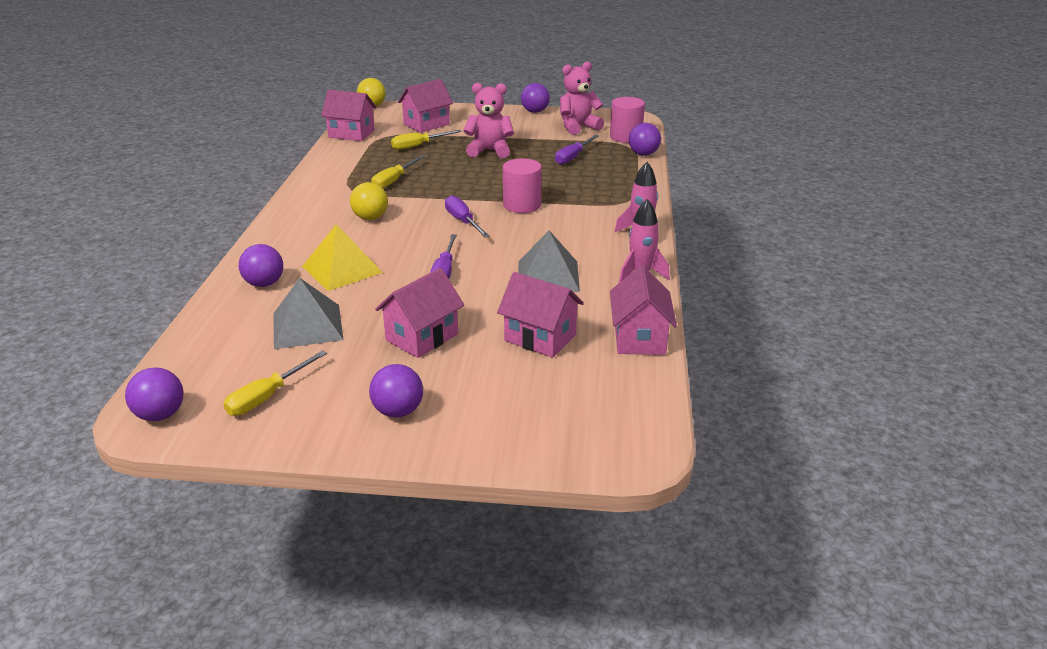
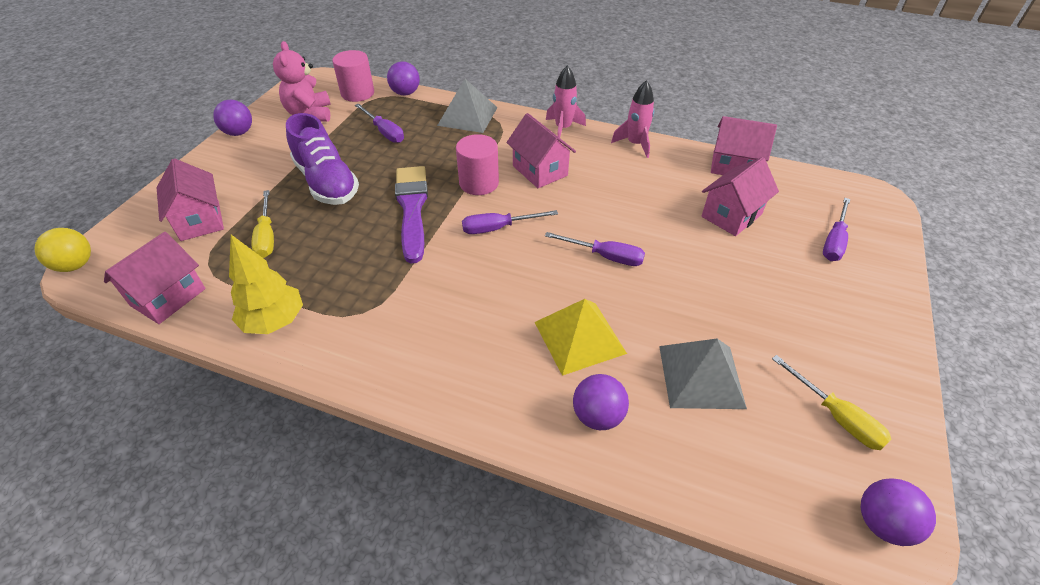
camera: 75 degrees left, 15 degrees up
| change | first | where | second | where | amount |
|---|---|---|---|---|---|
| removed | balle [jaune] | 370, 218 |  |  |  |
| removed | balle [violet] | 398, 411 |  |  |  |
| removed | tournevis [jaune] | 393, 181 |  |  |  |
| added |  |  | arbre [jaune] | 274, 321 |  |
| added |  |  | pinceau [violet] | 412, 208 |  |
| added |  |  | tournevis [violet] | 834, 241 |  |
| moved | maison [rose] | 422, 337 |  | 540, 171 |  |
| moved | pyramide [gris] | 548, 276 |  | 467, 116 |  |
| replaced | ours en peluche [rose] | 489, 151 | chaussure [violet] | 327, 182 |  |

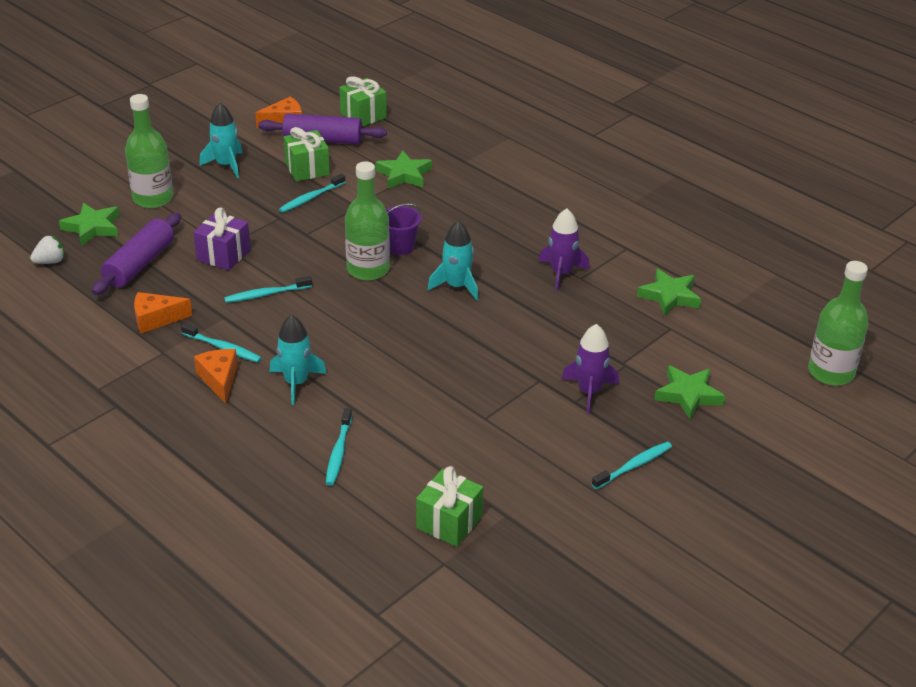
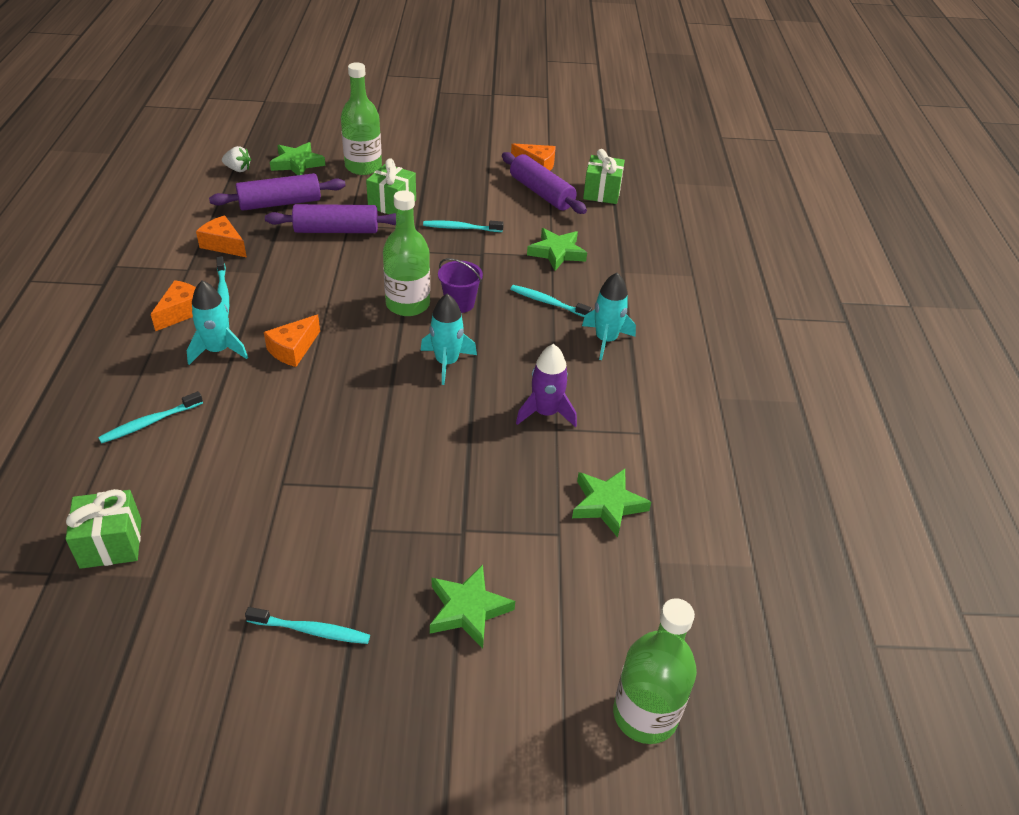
camera: 45 degrees right, 5 degrees up
| change | first | where | second | where | amount |
|---|---|---|---|---|---|
| removed | fusée [violet] | 589, 391 |  |  |  |
| added |  |  | fromage [orange] | 293, 349 |  |
| moved | fusée [turquoise] | 226, 165 |  | 606, 340 |  |
| moved | brosse à dents [turquoise] | 266, 294 |  | 548, 302 |  |
| moved | cadeau [vert] | 307, 169 |  | 392, 204 |  |
| replaced | cadeau [violet] | 224, 255 | rouleau à pâtisserie [violet] | 336, 230 |  |

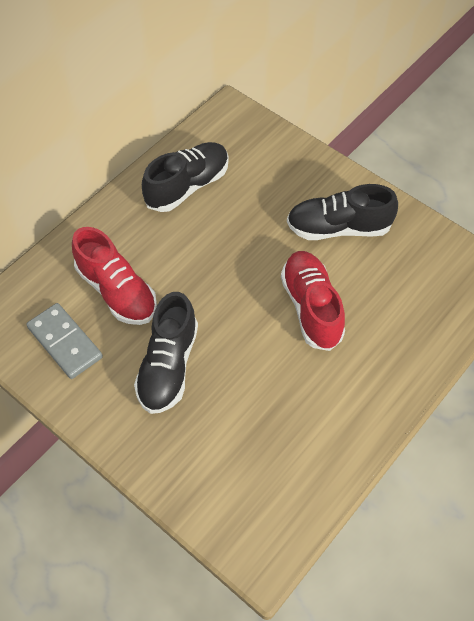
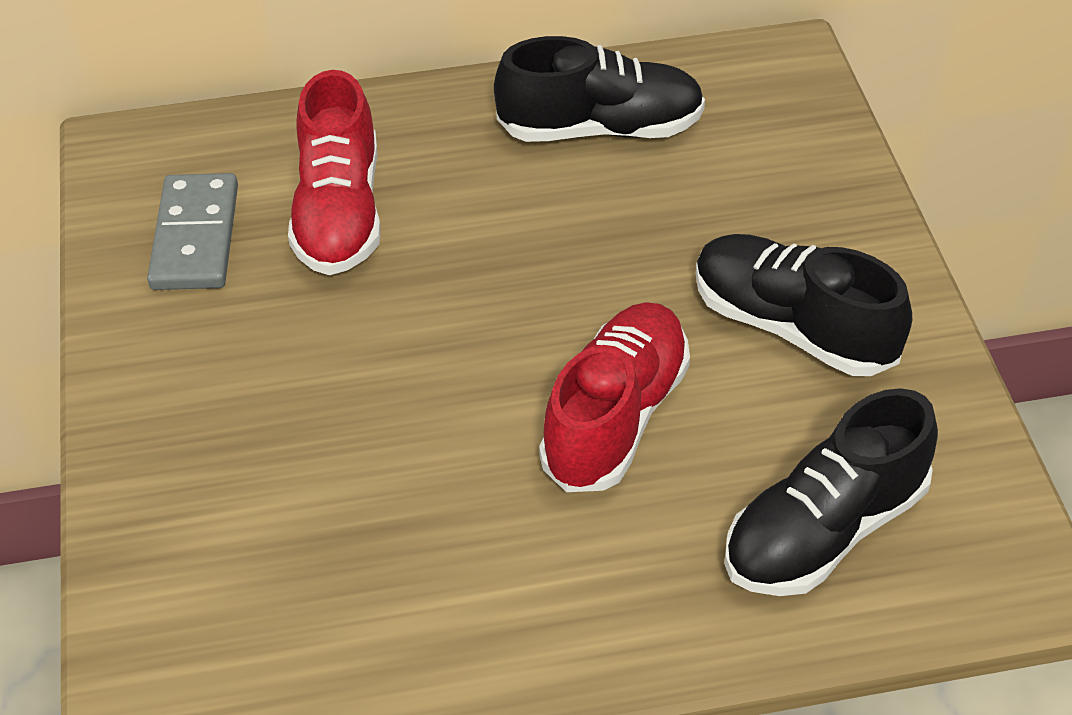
camera: 40 degrees right, 10 degrees down
| change | first | where | second | where | amount |
|---|---|---|---|---|---|
| moved | chaussure [noir] | 168, 366 |  | 824, 530 |  |

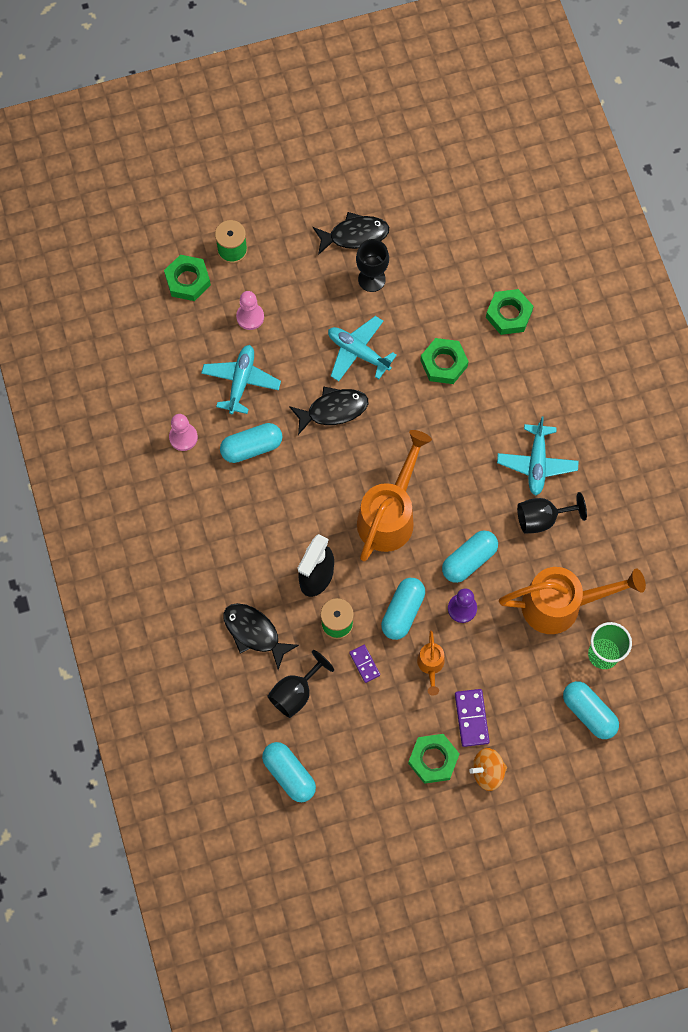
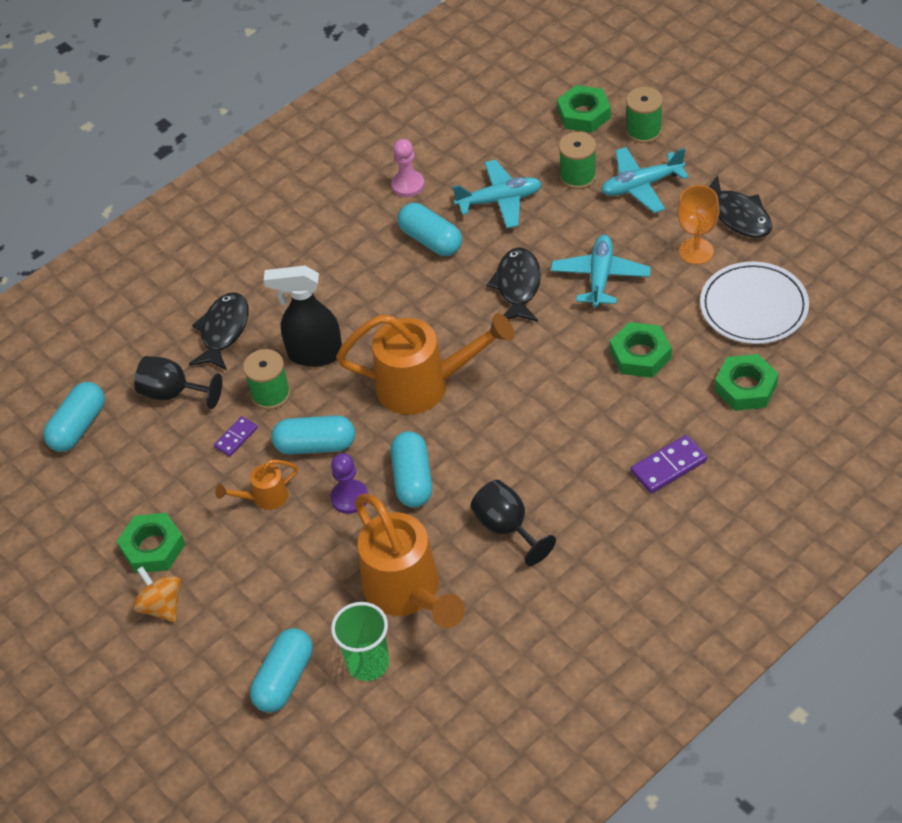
camera: 70 degrees right, 20 degrees down
| change | first | where | second | where | amount |
|---|---|---|---|---|---|
| added |  |  | assiette [blanc] | 753, 306 |  |
| moved | domino [violet] | 471, 718 |  | 668, 466 |  |
| moved | avion [turquoise] | 536, 463 |  | 641, 186 |  |
| replaced | pion [rose] | 250, 317 | bobine [vert] | 578, 176 |  |
| recoloured | verre à pied [noir] | 371, 279 | verre à pied [orange] | 696, 251 |  |
| turned | poisson [noir] | 333, 410 |  | 518, 286 | 135 degrees counterclockwise |
| turned | gélule [turquoise] | 469, 560 |  | 413, 479 | 60 degrees clockwise |

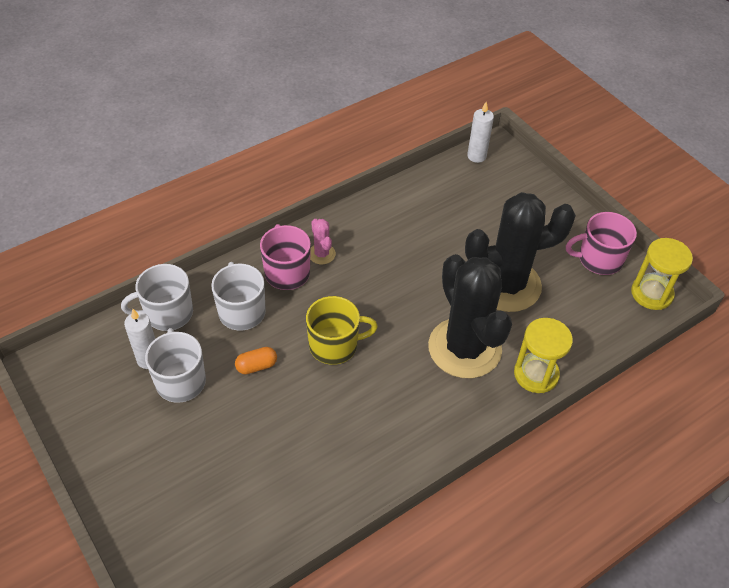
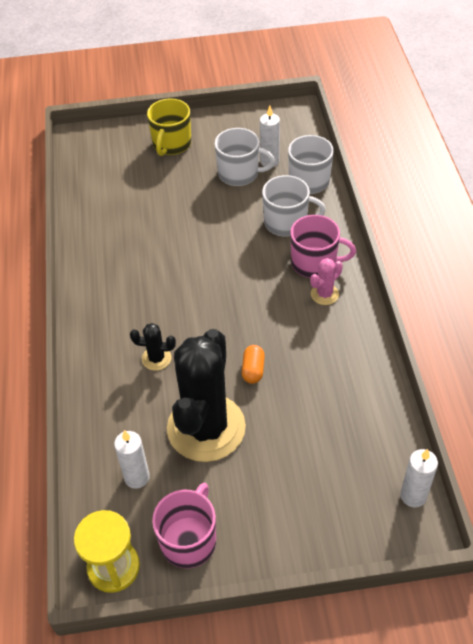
camera: 120 degrees right, 0 degrees up
| change | first | where | second | where | amount |
|---|---|---|---|---|---|
| removed | sablier [jaune] | 536, 374 |  |  |  |
| added |  |  | bougie [blanc] | 137, 477 |  |
| moved | gélule [orange] | 256, 366 |  | 253, 370 |  |
| moved | tasse [jaune] | 334, 345 |  | 171, 144 |  |
| turned | cactus [rose] | 321, 254 |  | 324, 294 | 45 degrees counterclockwise |
| resized | cactus [noir] | 464, 348 |  | 156, 358 | x0.40 |

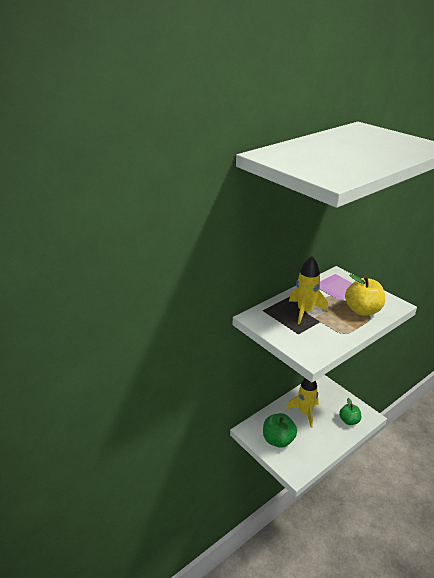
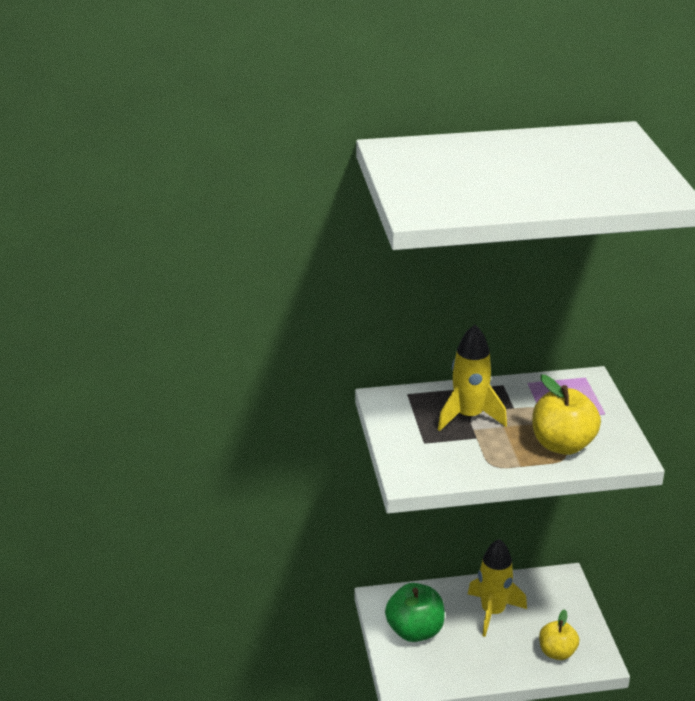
camera: 30 degrees right, 0 degrees up
| change | first | where | second | where | amount |
|---|---|---|---|---|---|
| recoloured | pomme [vert] | 349, 421 | pomme [jaune] | 557, 652 |  |

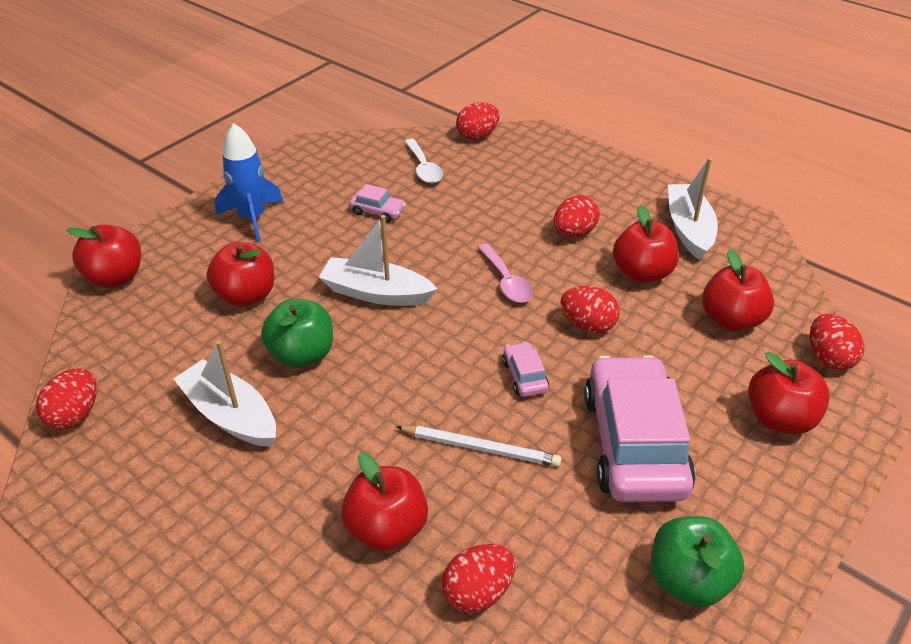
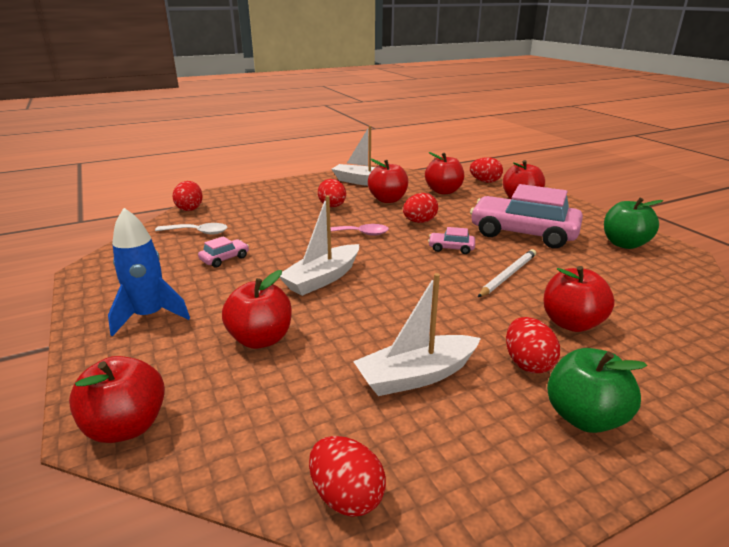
camera: 65 degrees left, 15 degrees down
| change | first | where | second | where | amount |
|---|---|---|---|---|---|
| moved | pomme [vert] | 302, 354 |  | 584, 417 |  |
| moved | œuf [rouge] | 478, 592 |  | 527, 363 |  |

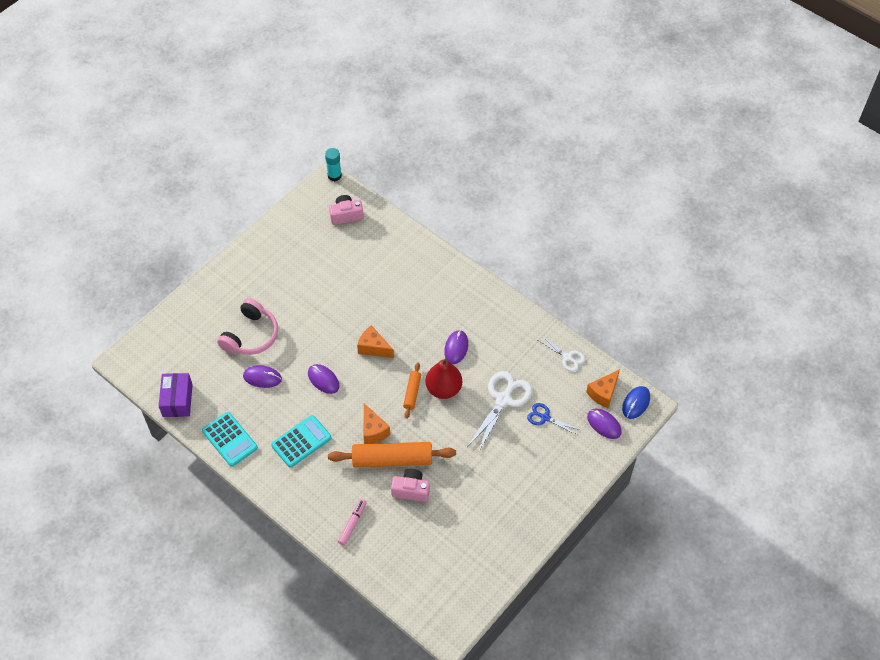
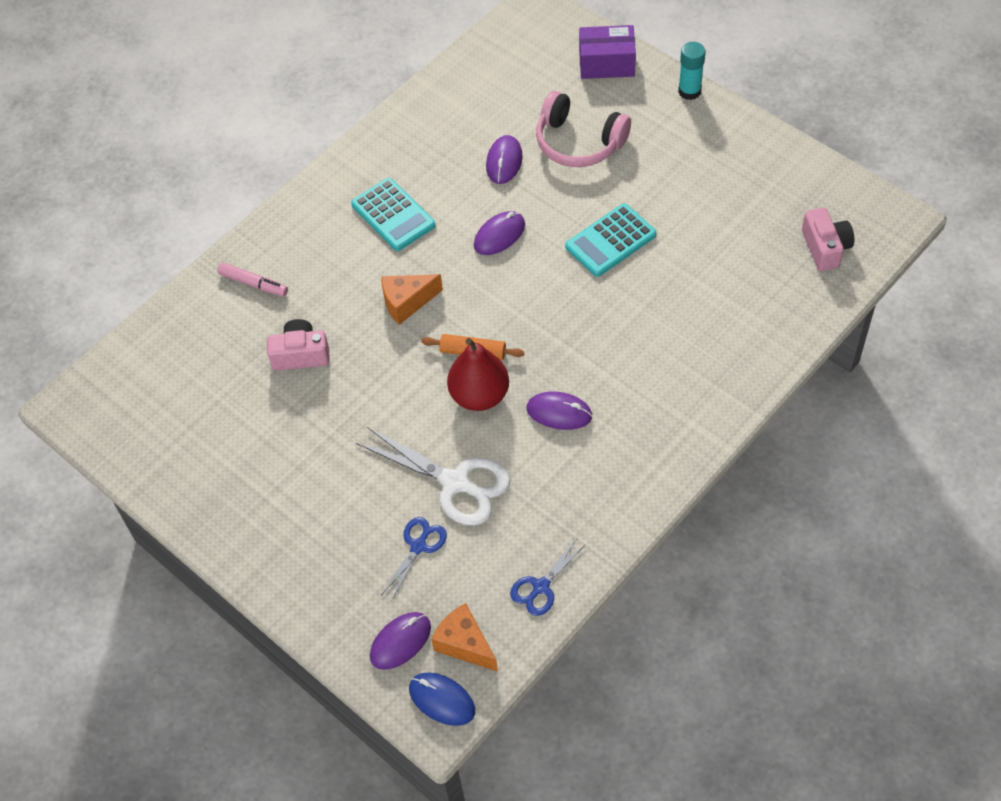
camera: 95 degrees right, 0 degrees up
| change | first | where | second | where | amount |
|---|---|---|---|---|---|
| removed | rouleau à pâtisserie [orange] | 392, 459 |  |  |  |
| removed | fromage [orange] | 373, 348 |  |  |  |
| moved | boîte [violet] | 177, 400 |  | 606, 63 |  |
| moved | calculatrice [turquoise] | 230, 439 |  | 610, 241 |  |
| moved | bâton de colle [turquoise] | 334, 176 |  | 689, 91 |  |
| recoloured | ciseaux [blanc] | 567, 357 | ciseaux [bleu] | 540, 587 |  |
| turned | appareil photo [rose] | 411, 490 |  | 301, 355 | 105 degrees counterclockwise |

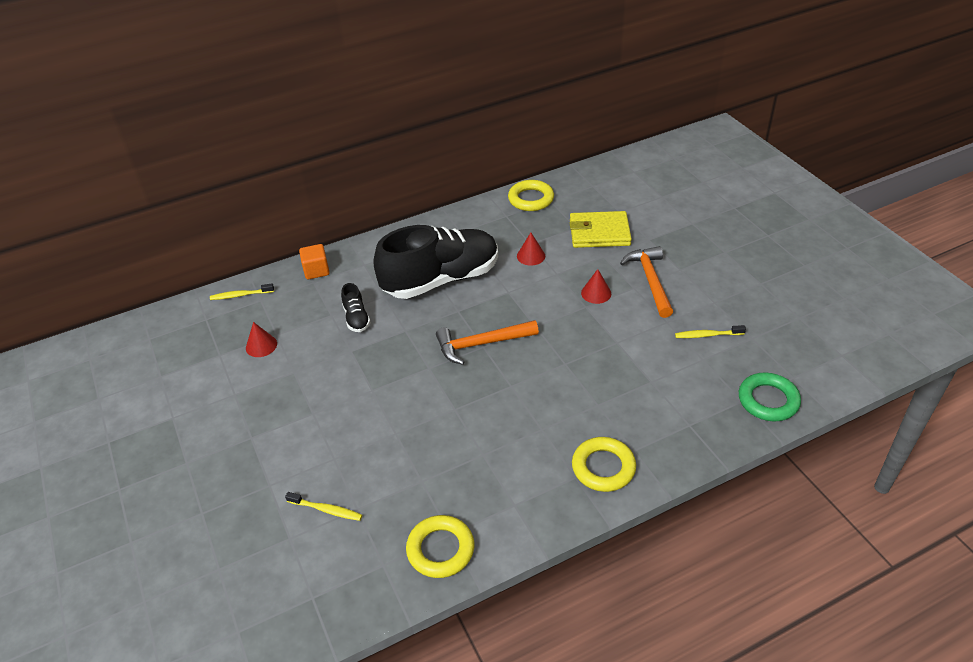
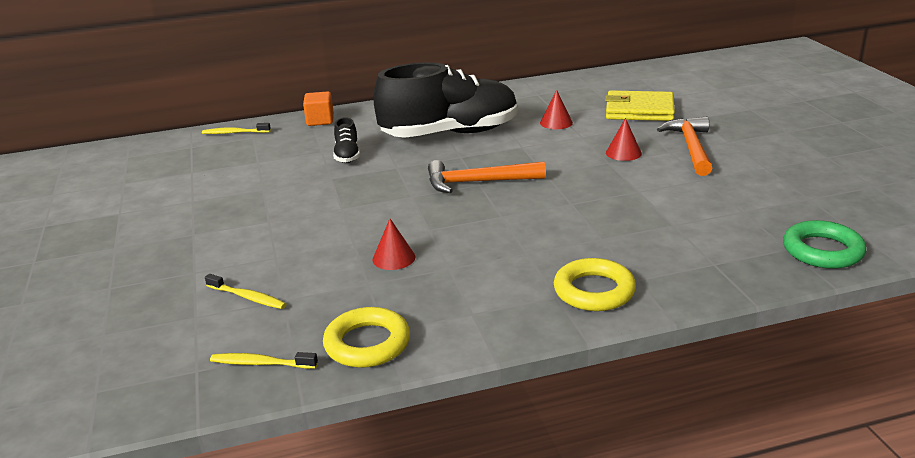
camera: 10 degrees right, 15 degrees down
| change | first | where | second | where | amount |
|---|---|---|---|---|---|
| removed | anneau [jaune] | 531, 199 |  |  |  |
| moved | cône [rouge] | 261, 345 |  | 394, 258 |  |
| moved | brosse à dents [jaune] | 707, 335 |  | 261, 363 |  |

